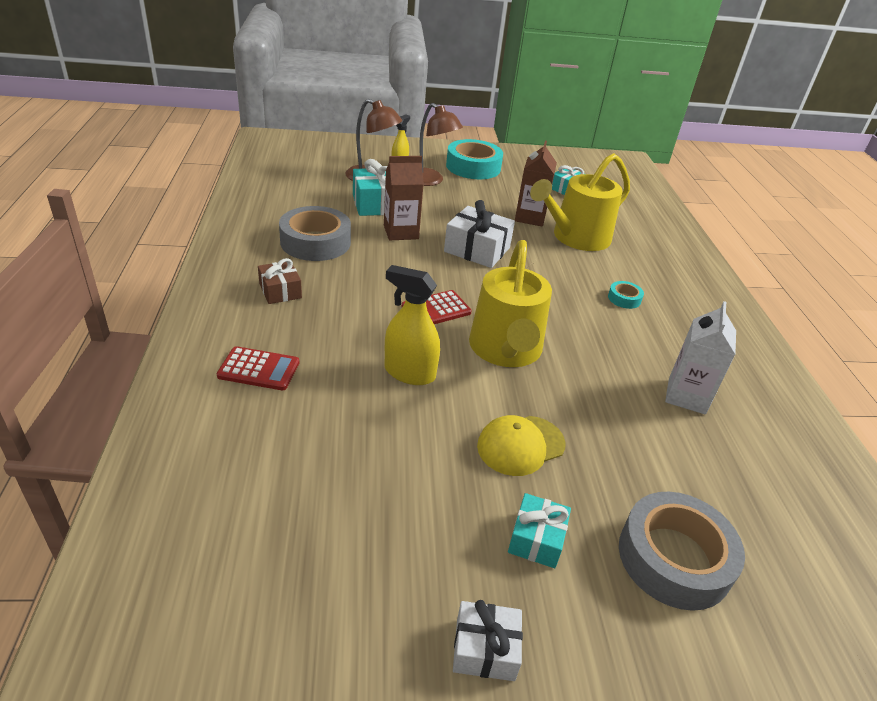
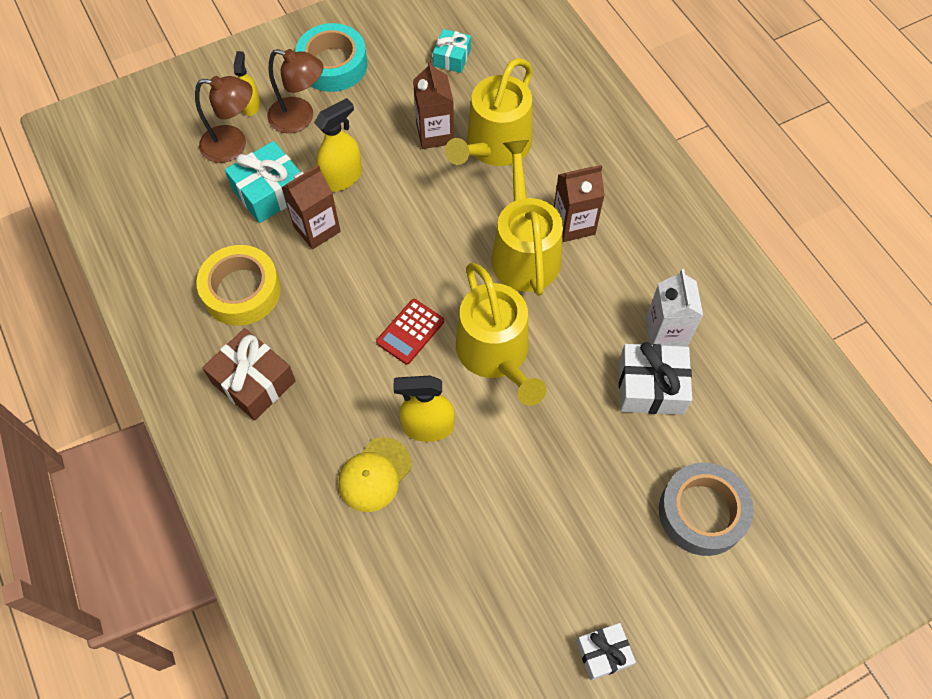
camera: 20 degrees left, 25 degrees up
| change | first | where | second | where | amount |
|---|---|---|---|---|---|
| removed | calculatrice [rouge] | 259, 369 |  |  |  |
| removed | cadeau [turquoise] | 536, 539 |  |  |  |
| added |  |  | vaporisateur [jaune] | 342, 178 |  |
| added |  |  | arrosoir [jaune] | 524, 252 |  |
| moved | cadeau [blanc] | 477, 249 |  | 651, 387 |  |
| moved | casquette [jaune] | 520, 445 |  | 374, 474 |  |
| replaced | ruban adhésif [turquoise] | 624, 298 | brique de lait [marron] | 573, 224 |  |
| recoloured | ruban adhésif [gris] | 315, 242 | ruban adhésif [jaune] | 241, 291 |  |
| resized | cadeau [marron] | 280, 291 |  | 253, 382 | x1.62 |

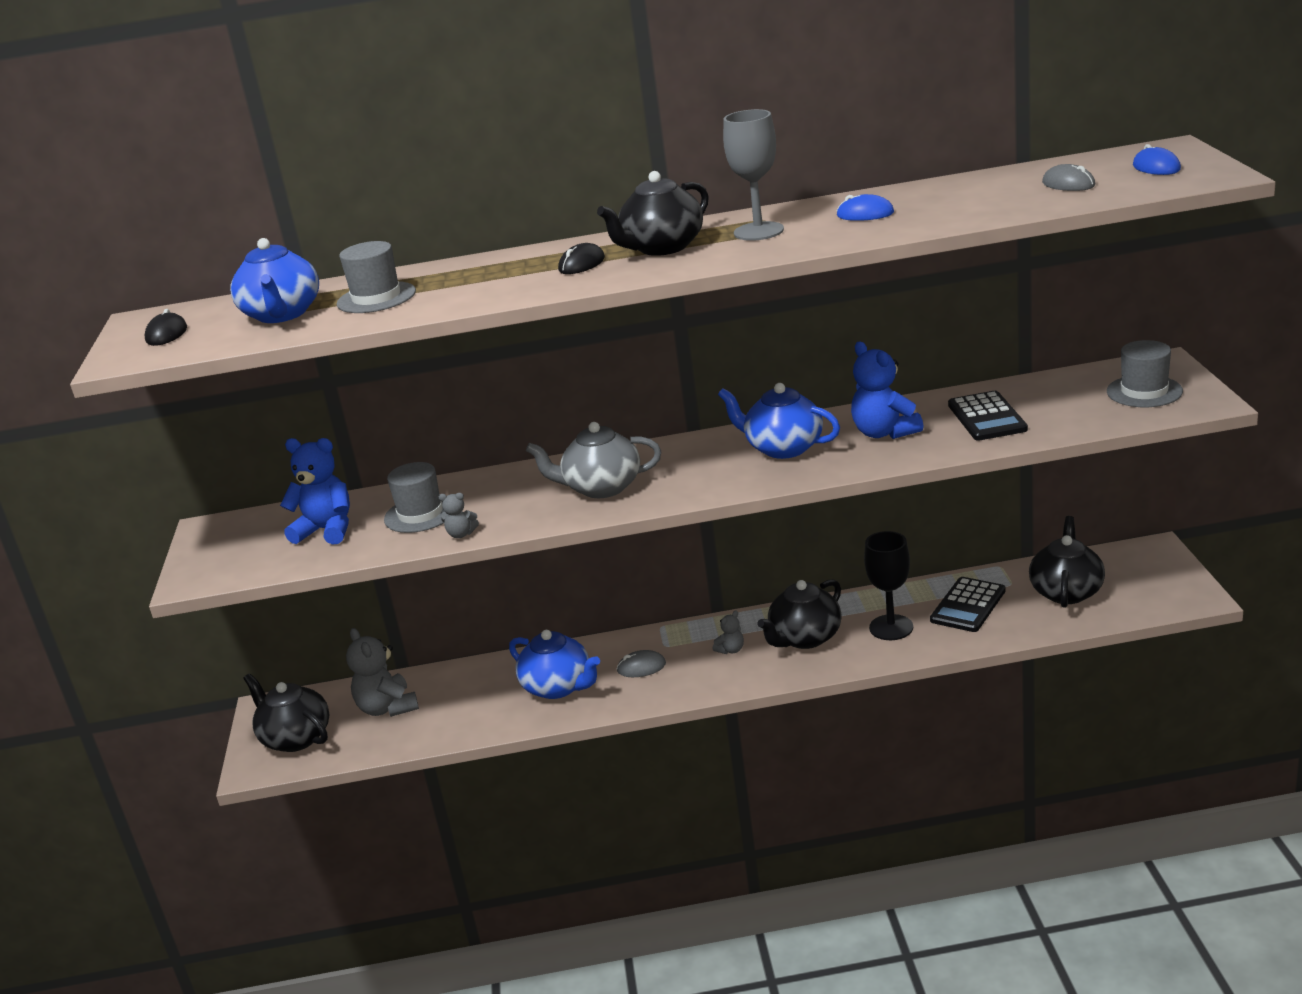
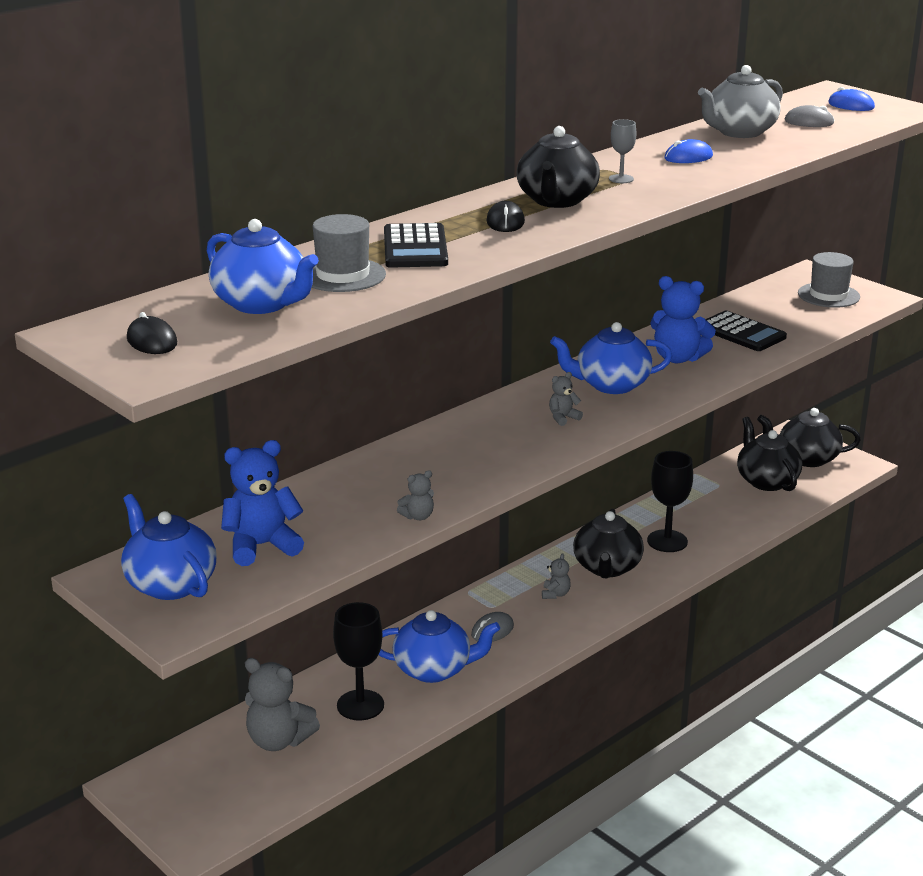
camera: 40 degrees left, 0 degrees up
| change | first | where | second | where | amount |
|---|---|---|---|---|---|
| removed | chapeau [gris] | 420, 514 |  |  |  |
| added |  |  | théière [bleu] | 170, 584 |  |
| added |  |  | verre à pied [noir] | 360, 705 |  |
| added |  |  | ours en peluche [gris] | 563, 418 |  |
| moved | théière [noir] | 295, 738 |  | 806, 458 |  |
| moved | théière [gris] | 601, 488 |  | 739, 132 |  |
| moved | calculatrice [noir] | 968, 605 |  | 415, 247 |  |
| resized | verre à pied [gris] | 758, 231 |  | 621, 179 | x0.53 |

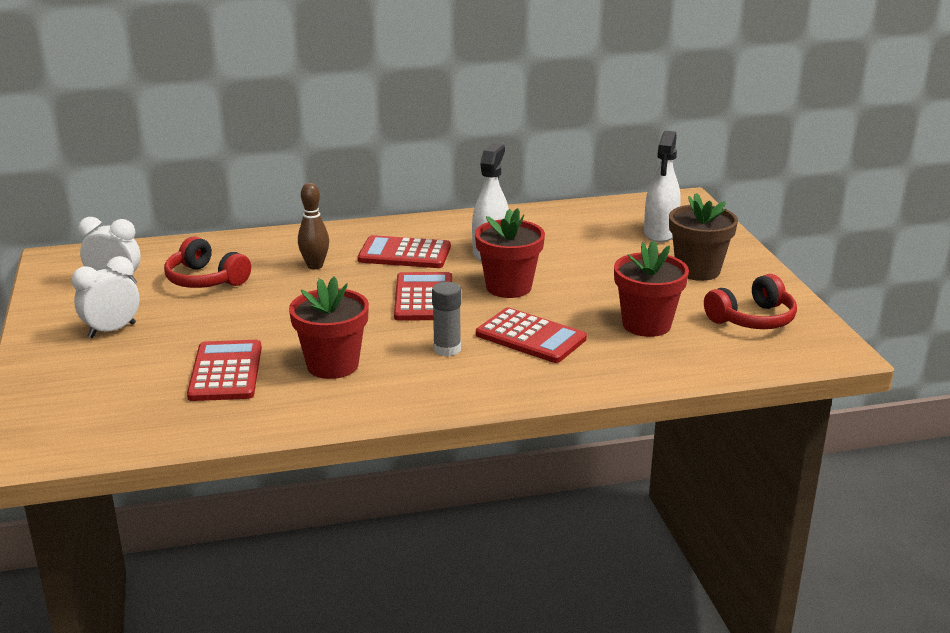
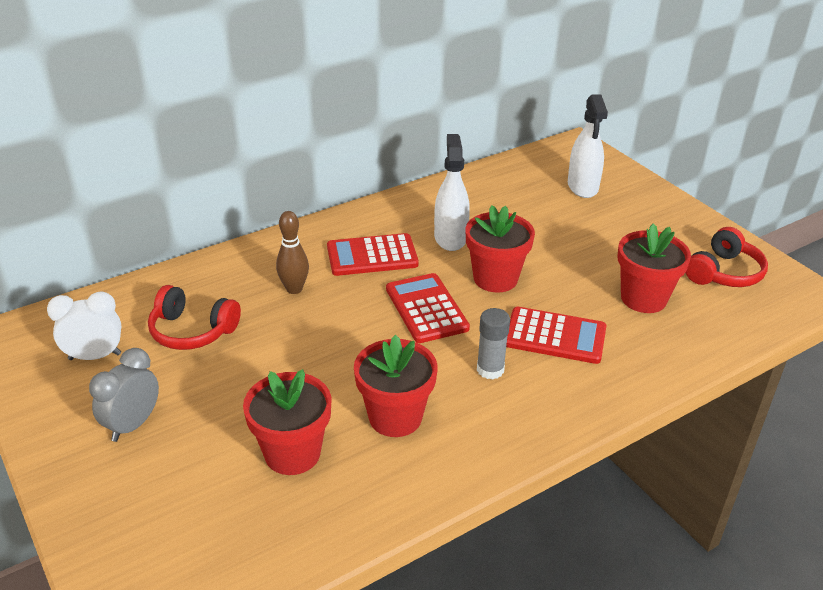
camera: 20 degrees left, 10 degrees up
| change | first | where | second | where | amount |
|---|---|---|---|---|---|
| removed | pot de fleurs [marron] | 697, 270 |  |  |  |
| replaced | calculatrice [rouge] | 225, 372 | pot de fleurs [rouge] | 292, 453 |  |
| recoloured | réveil [blanc] | 112, 330 | réveil [gris] | 133, 425 |  |

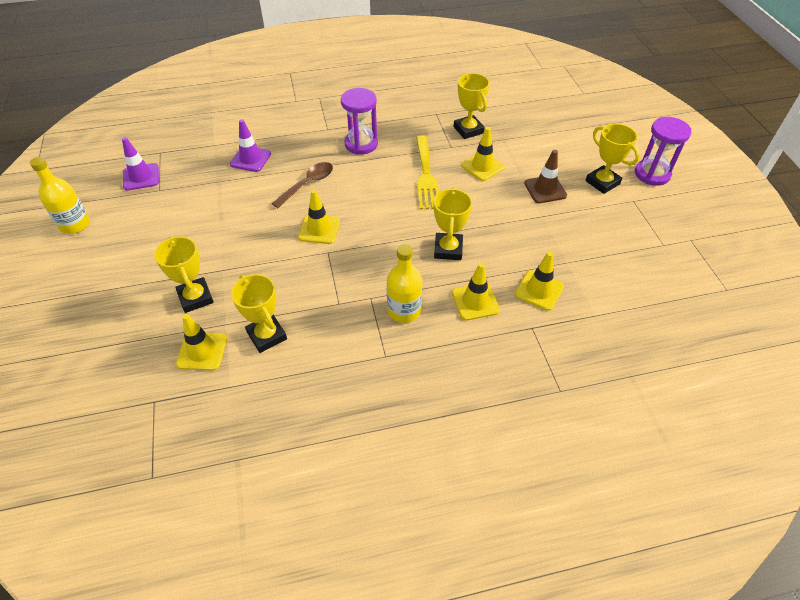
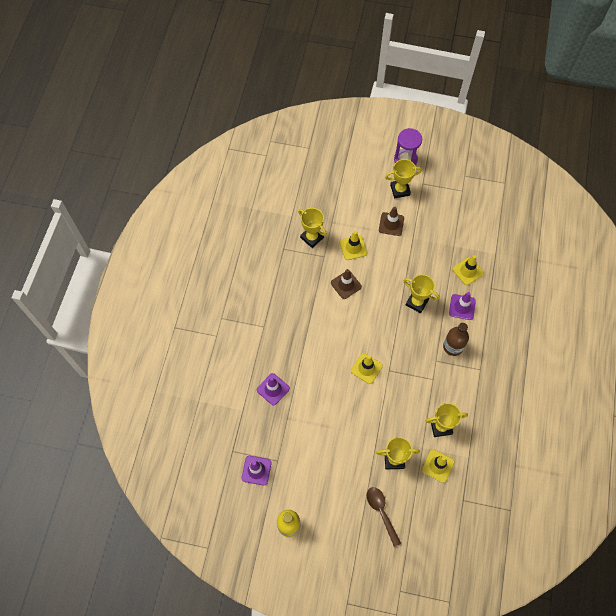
camera: 65 degrees left, 15 degrees up
| change | first | where | second | where | amount |
|---|---|---|---|---|---|
| removed | sablier [violet] | 361, 144 |  |  |  |
| moved | cuillère [marron] | 307, 184 |  | 381, 512 |  |
| replaced | fourchette [jaune] | 426, 176 | cône de chantier [marron] | 346, 285 |  |
| recoloured | bouteille [jaune] | 404, 310 | bouteille [marron] | 453, 346 |  |
| recoloured | cône de chantier [jaune] | 475, 301 | cône de chantier [violet] | 462, 307 |  |
| turned | trophée [jaune] | 468, 130 |  | 312, 237 | 45 degrees clockwise |

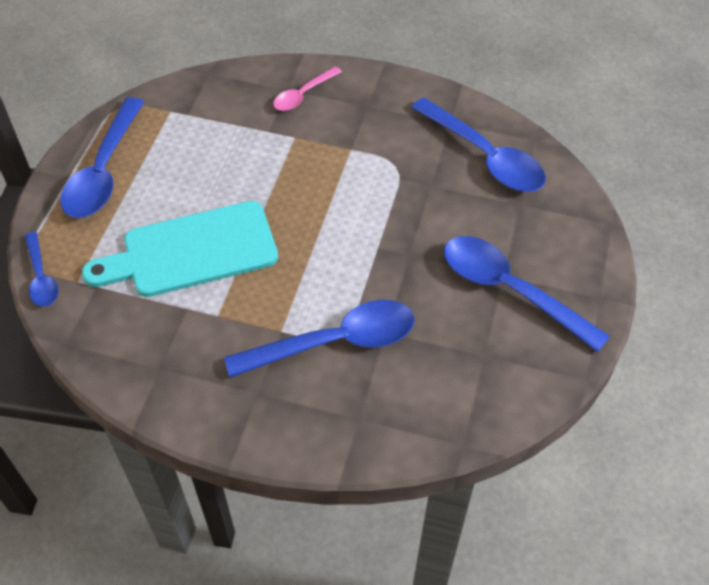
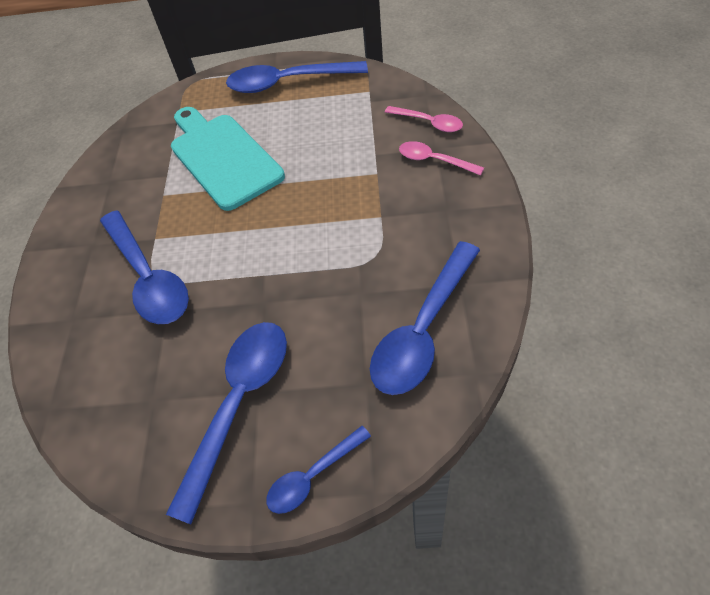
camera: 80 degrees right, 0 degrees up
| change | first | where | second | where | amount |
|---|---|---|---|---|---|
| added |  |  | cuillère [rose] | 428, 123 |  |
| moved | cuillère [bleu] | 41, 277 |  | 313, 476 |  |

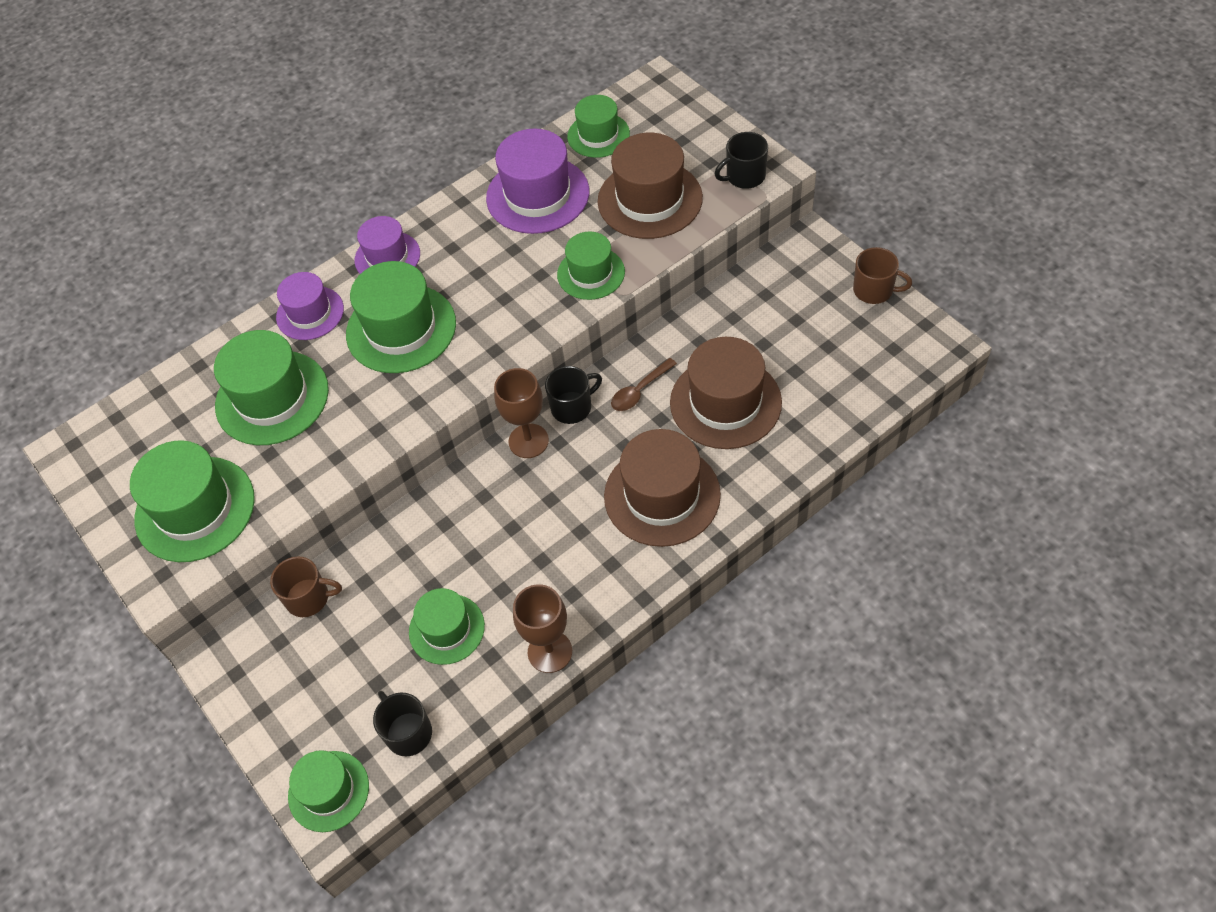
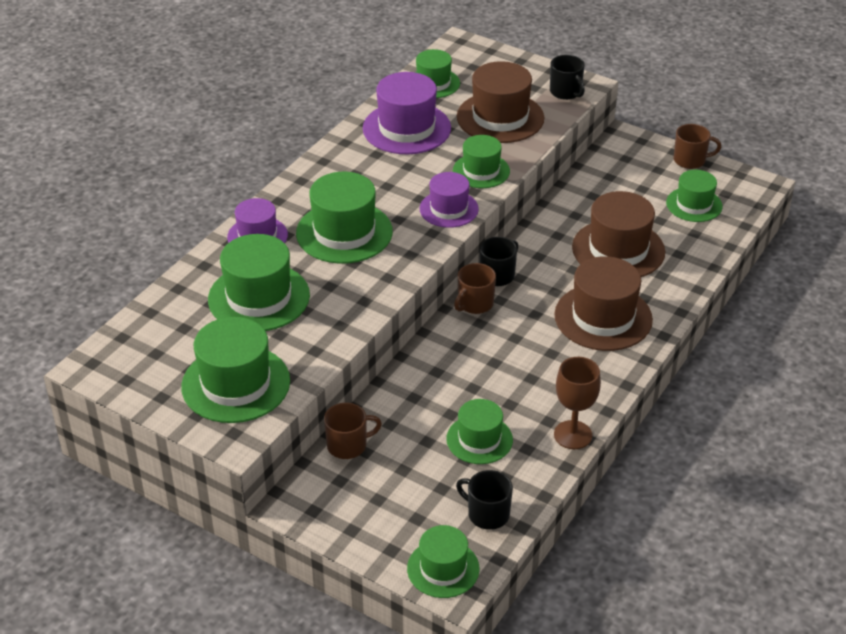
camera: 25 degrees left, 15 degrees down
| change | first | where | second | where | amount |
|---|---|---|---|---|---|
| removed | cuillère [marron] | 639, 391 |  |  |  |
| added |  |  | chapeau [vert] | 694, 204 |  |
| moved | chapeau [violet] | 387, 257 |  | 449, 209 |  |
| replaced | verre à pied [marron] | 528, 441 | tasse [marron] | 474, 304 |  |
| turned | tasse [noir] | 744, 176 |  | 566, 92 | 75 degrees counterclockwise |

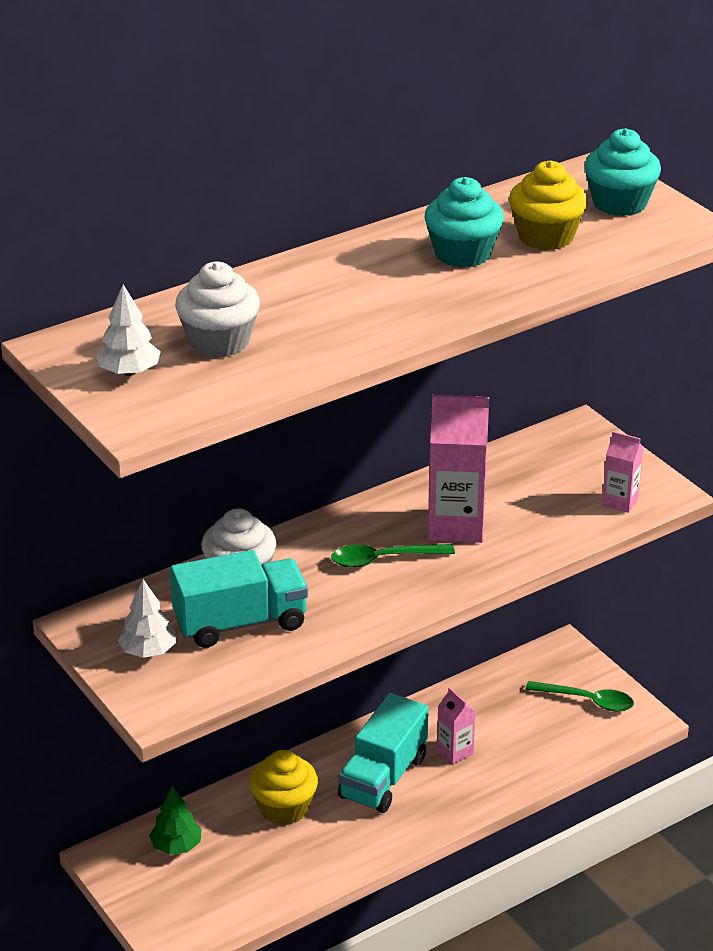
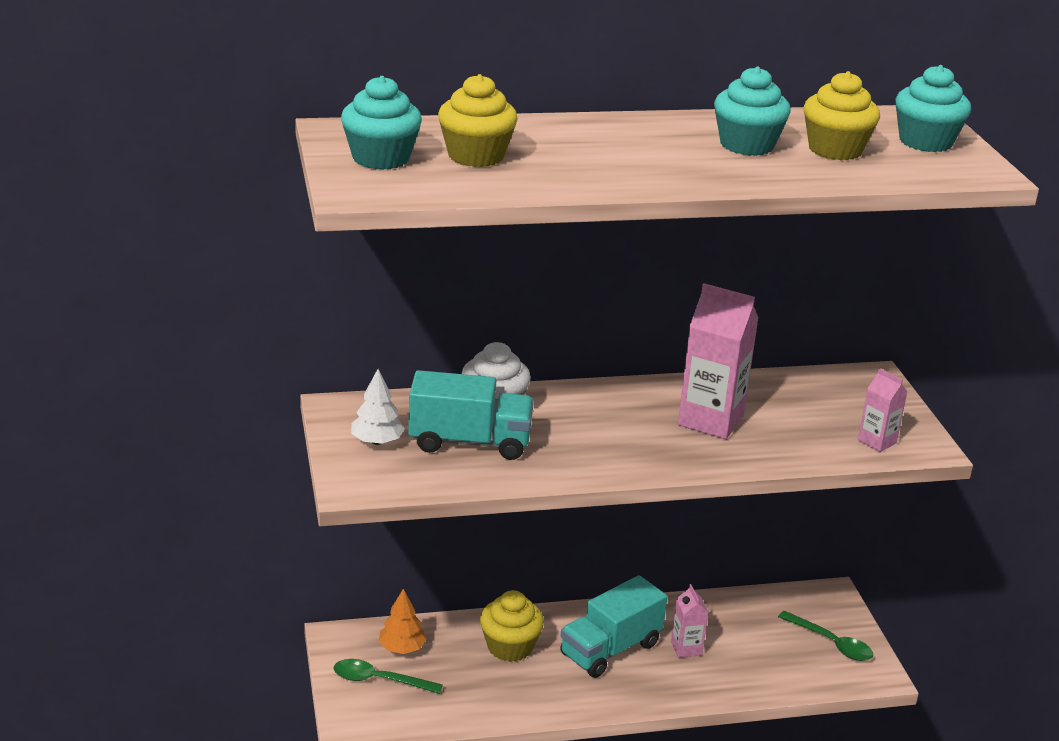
camera: 20 degrees right, 5 degrees down
| change | first | where | second | where | amount |
|---|---|---|---|---|---|
| moved | cuillère [vert] | 383, 559 |  | 379, 680 |  |
| replaced | arbre [blanc] | 129, 372 | muffin [turquoise] | 381, 158 |  |
| recoloured | arbre [vert] | 176, 846 | arbre [orange] | 402, 648 |  |
| recoloured | muffin [blanc] | 219, 342 | muffin [jaune] | 476, 156 |  |

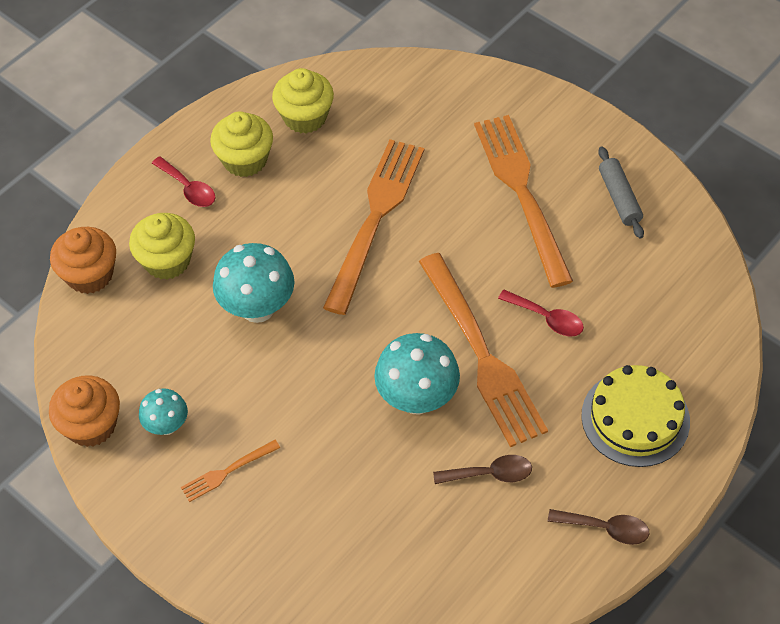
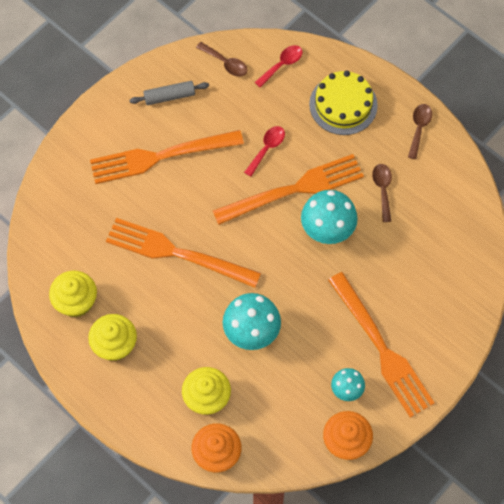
camera: 90 degrees left, 10 degrees up
| change | first | where | second | where | amount |
|---|---|---|---|---|---|
| added |  |  | cuillère [marron] | 225, 63 |  |
| moved | cuillère [rouge] | 188, 188 |  | 282, 65 |  |
| resized | fourchette [orange] | 227, 472 |  | 382, 349 | x2.30 |

